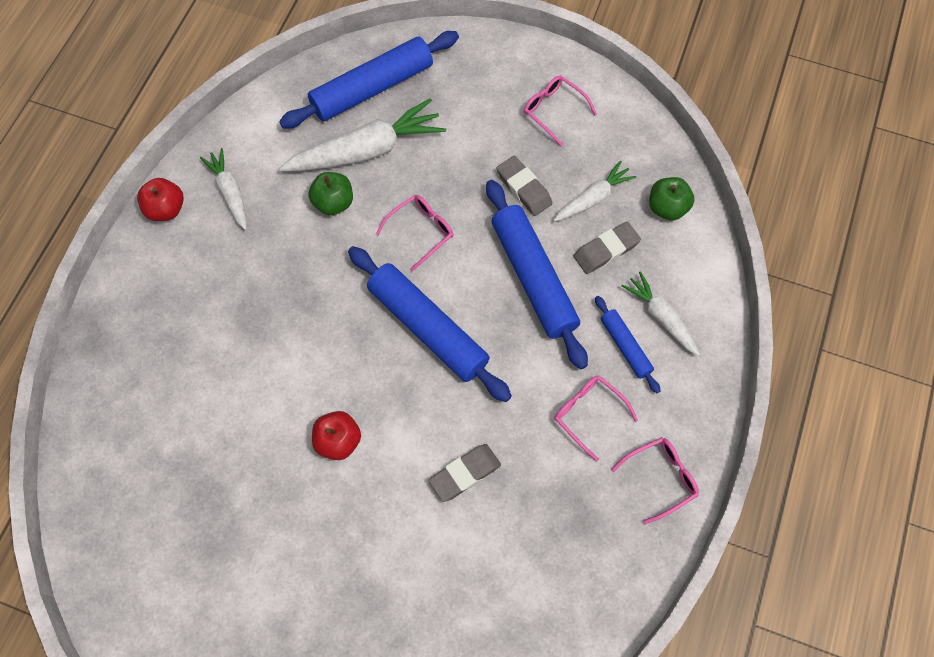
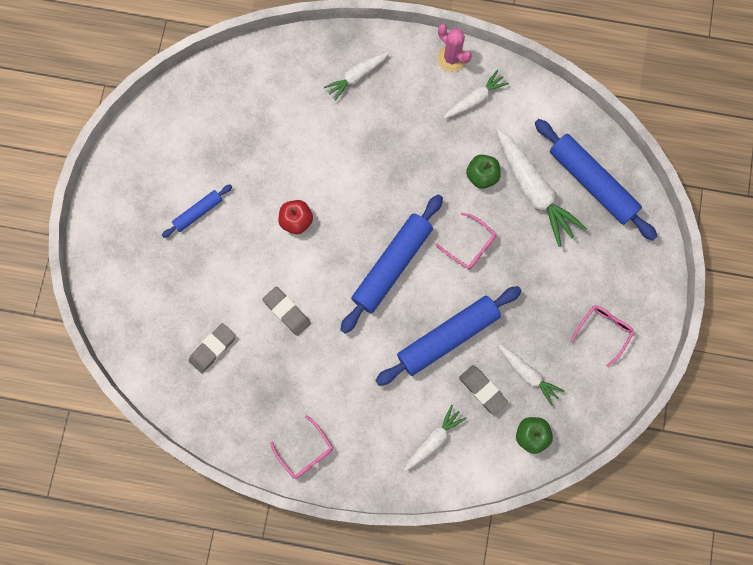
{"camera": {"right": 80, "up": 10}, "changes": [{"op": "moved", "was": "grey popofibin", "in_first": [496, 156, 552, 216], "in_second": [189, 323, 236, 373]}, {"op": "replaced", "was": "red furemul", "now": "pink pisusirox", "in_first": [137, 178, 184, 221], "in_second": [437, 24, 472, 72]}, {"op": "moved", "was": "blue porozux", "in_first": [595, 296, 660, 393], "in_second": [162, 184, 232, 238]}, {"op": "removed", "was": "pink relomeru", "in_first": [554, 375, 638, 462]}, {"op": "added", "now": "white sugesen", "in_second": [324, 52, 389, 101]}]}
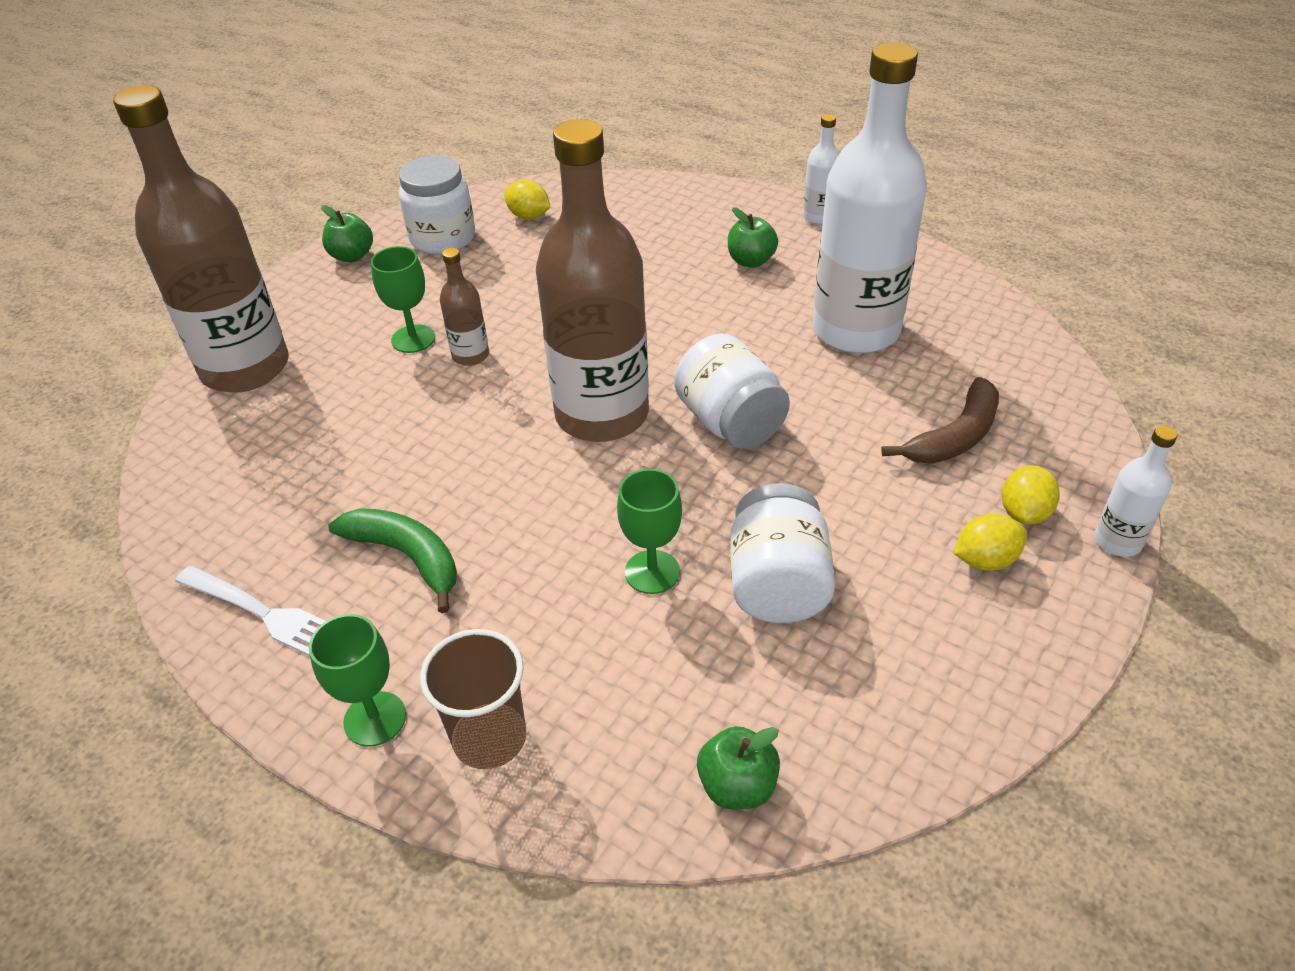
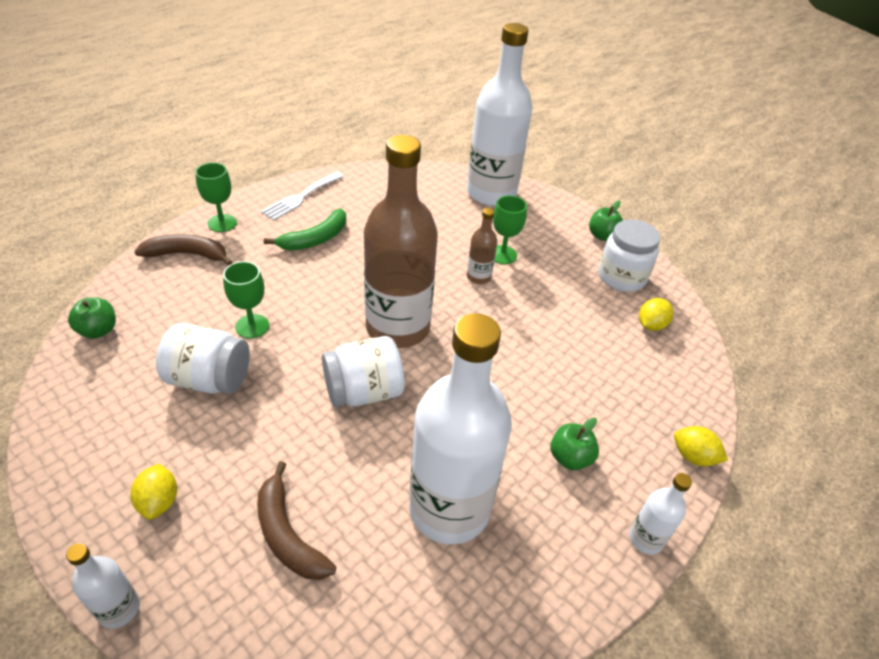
{"camera": {"right": 95, "up": 0}, "changes": [{"op": "recoloured", "was": "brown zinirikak", "now": "white zinirikak", "in_first": [113, 85, 289, 393], "in_second": [467, 23, 533, 206]}, {"op": "moved", "was": "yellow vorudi", "in_first": [1002, 465, 1060, 525], "in_second": [674, 426, 728, 466]}, {"op": "replaced", "was": "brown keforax", "now": "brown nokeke", "in_first": [420, 629, 526, 769], "in_second": [134, 234, 233, 266]}]}
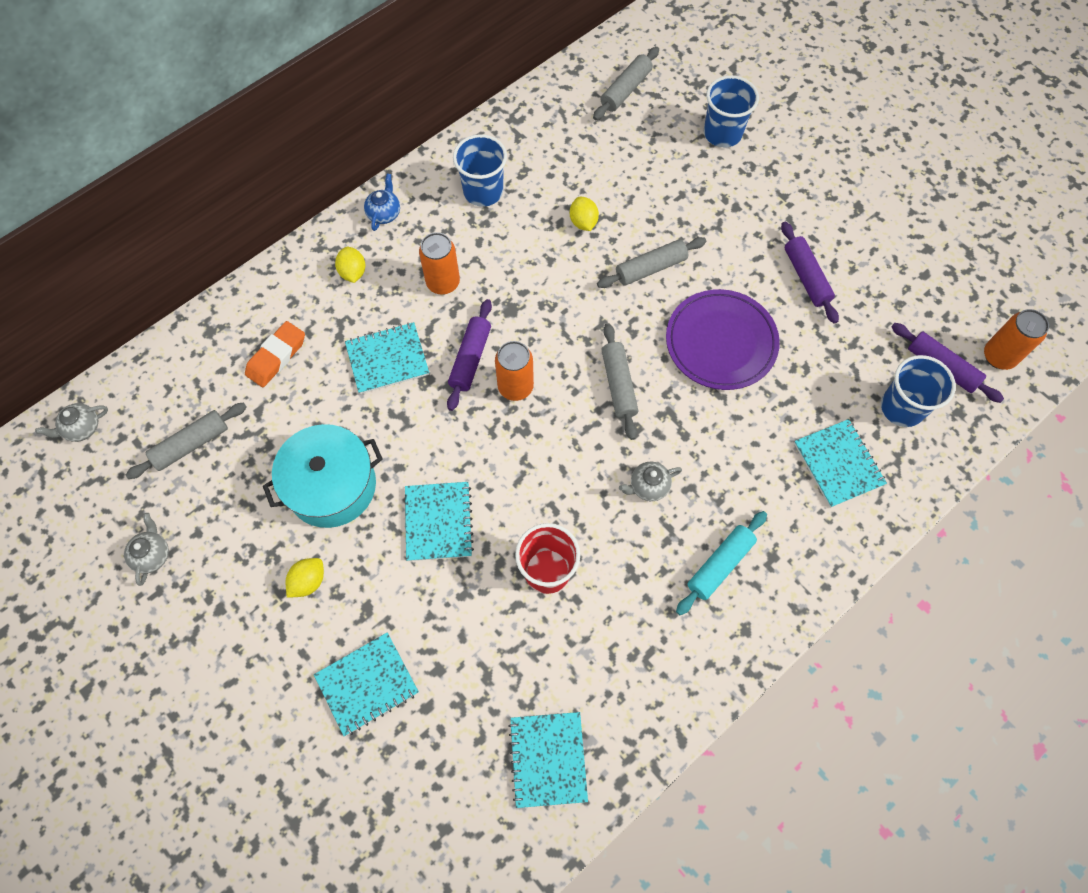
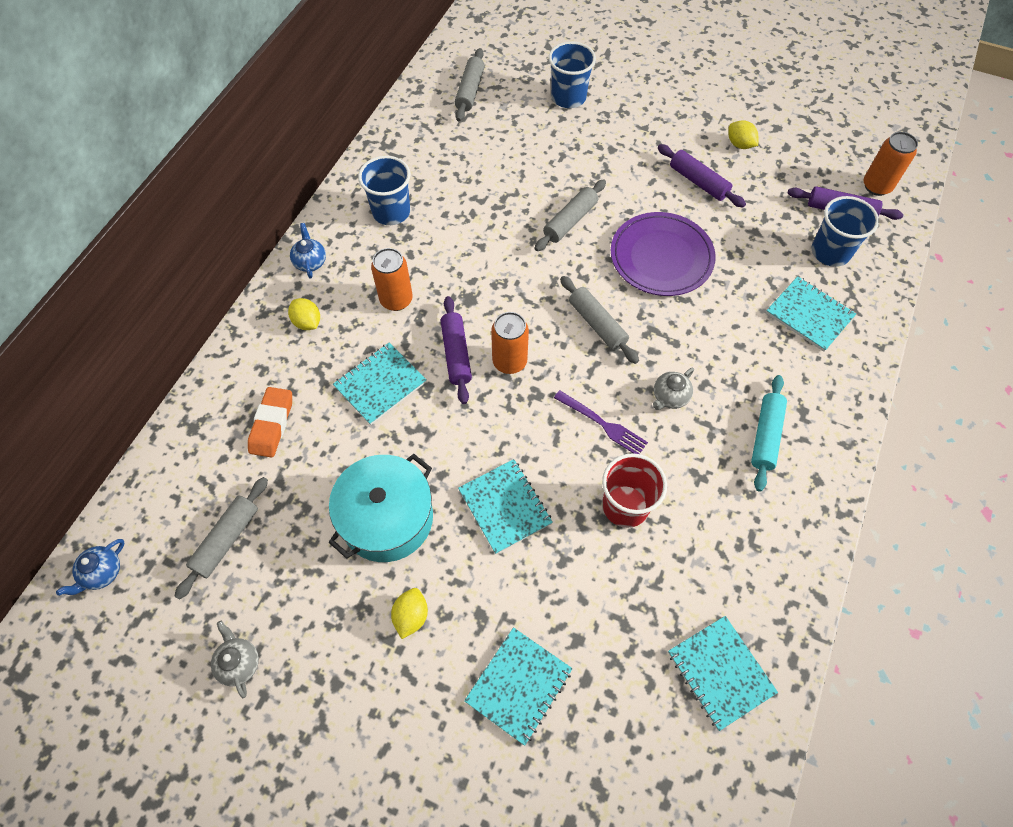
{"camera": {"right": -25, "up": -5}, "changes": [{"op": "moved", "was": "yellow vorudi", "in_first": [570, 197, 599, 231], "in_second": [728, 120, 758, 149]}, {"op": "recoloured", "was": "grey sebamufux", "now": "blue sebamufux", "in_first": [35, 403, 108, 442], "in_second": [56, 539, 125, 596]}, {"op": "added", "now": "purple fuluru", "in_second": [554, 390, 648, 454]}]}
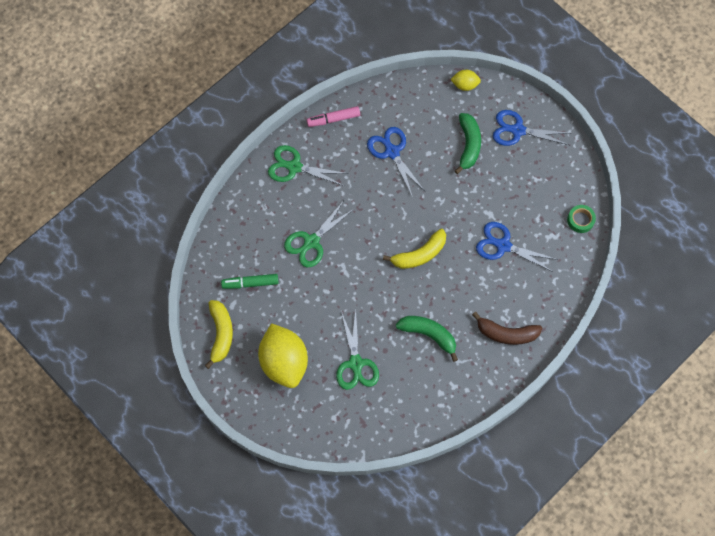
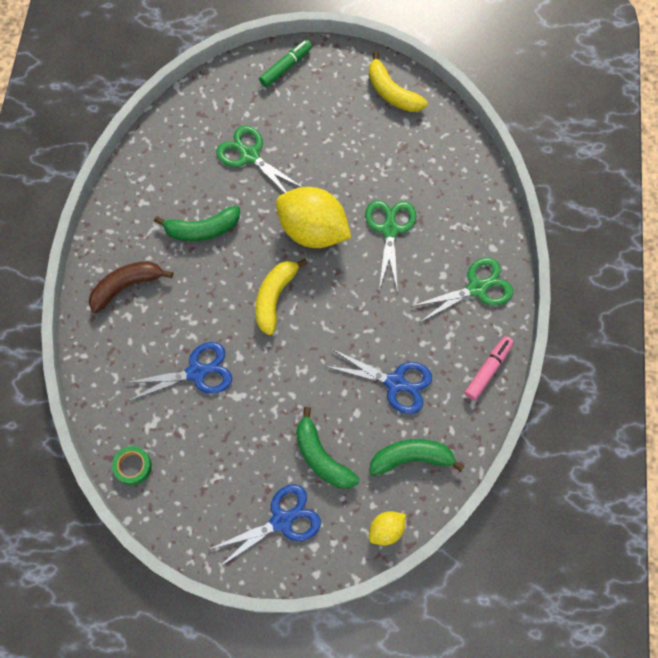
{"camera": {"right": 140, "up": 0}, "changes": [{"op": "moved", "was": "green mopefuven", "in_first": [221, 274, 278, 289], "in_second": [259, 40, 312, 87]}, {"op": "moved", "was": "yellow vorudi", "in_first": [258, 323, 308, 388], "in_second": [276, 187, 351, 248]}, {"op": "added", "now": "green nokeke", "in_second": [369, 439, 465, 476]}]}
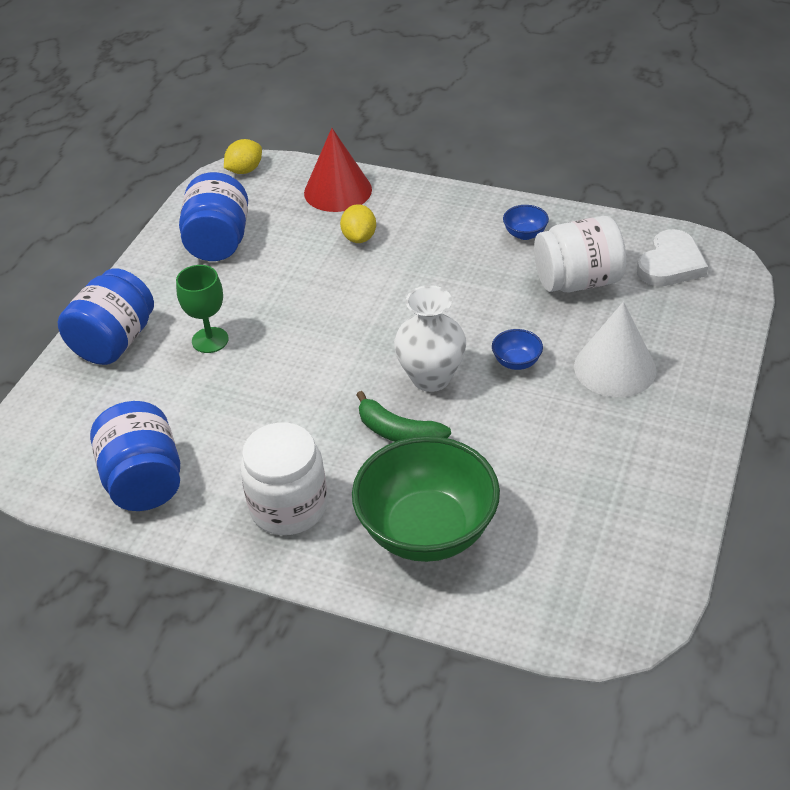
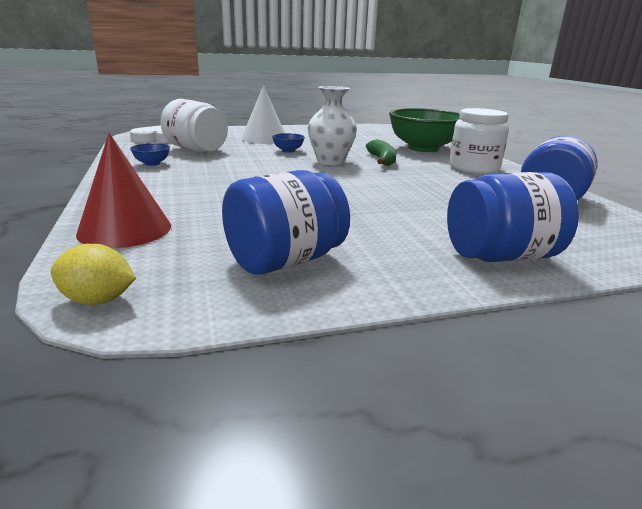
{"camera": {"right": -130, "up": -20}, "changes": [{"op": "removed", "was": "yellow vorudi", "in_first": [340, 204, 376, 243]}, {"op": "removed", "was": "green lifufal", "in_first": [176, 265, 229, 353]}]}
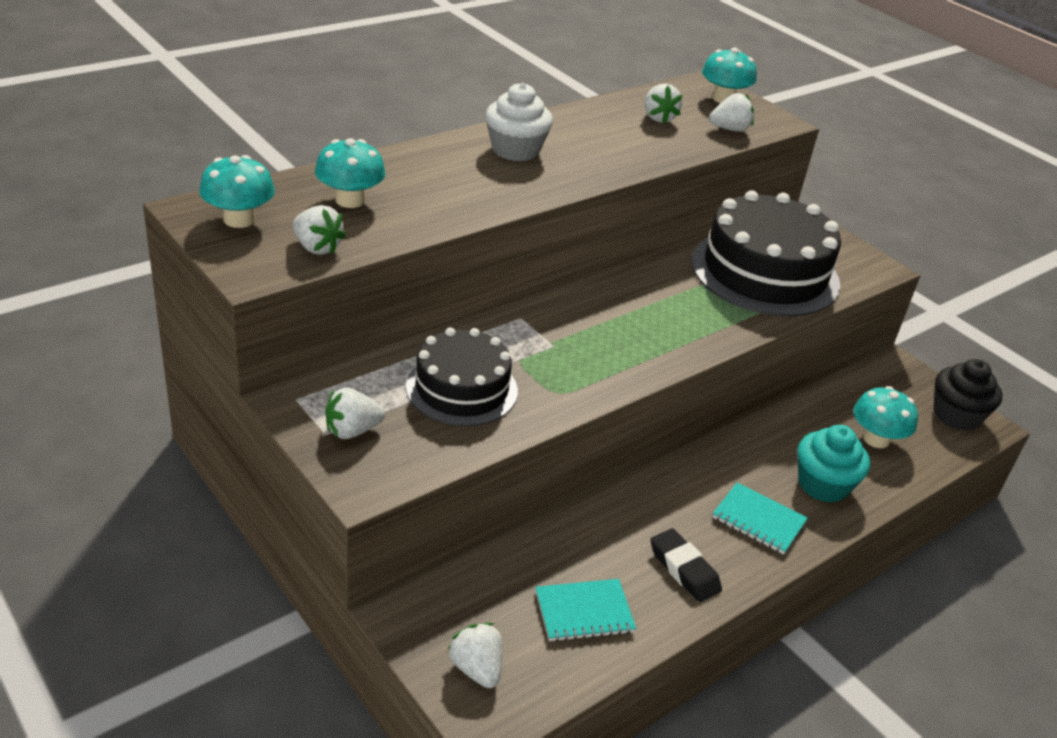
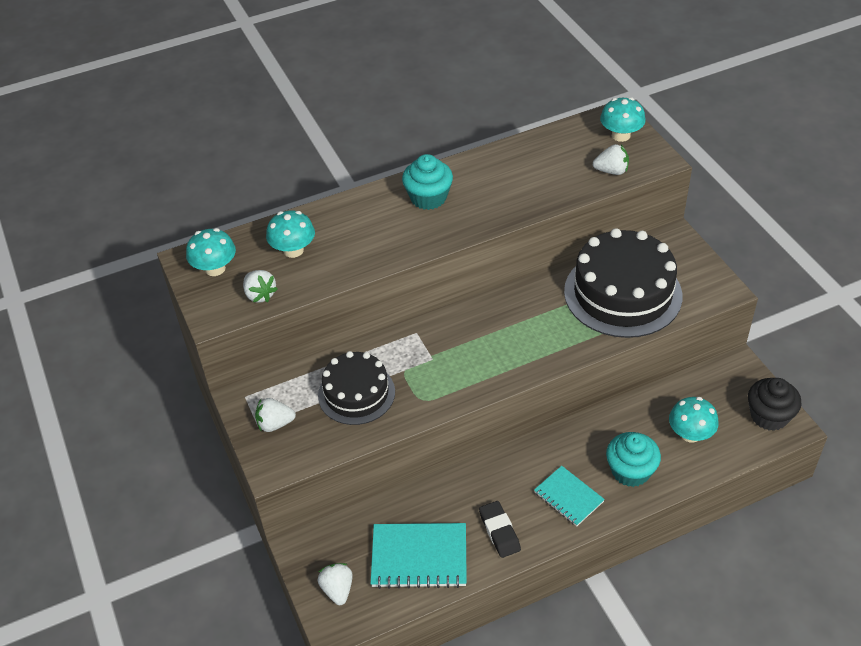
{"camera": {"right": 20, "up": 10}, "changes": [{"op": "recoloured", "was": "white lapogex", "now": "turquoise lapogex", "in_first": [485, 83, 553, 162], "in_second": [402, 154, 453, 210]}, {"op": "removed", "was": "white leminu", "in_first": [645, 84, 683, 123]}, {"op": "resized", "was": "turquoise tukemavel", "in_first": [535, 579, 636, 642], "in_second": [370, 523, 467, 589], "ratio": 1.58}]}
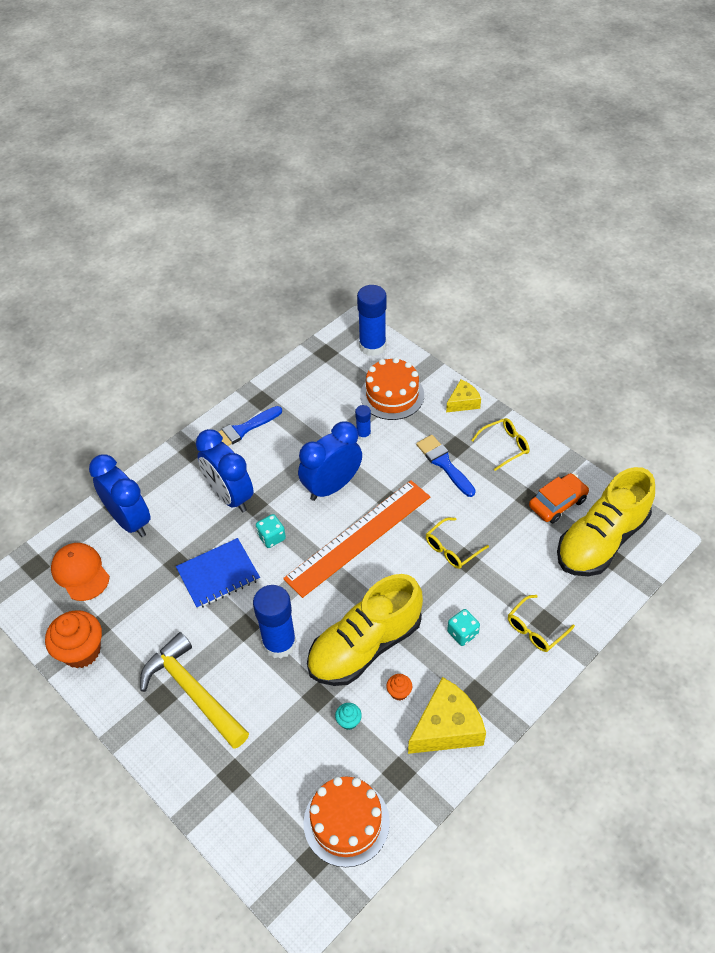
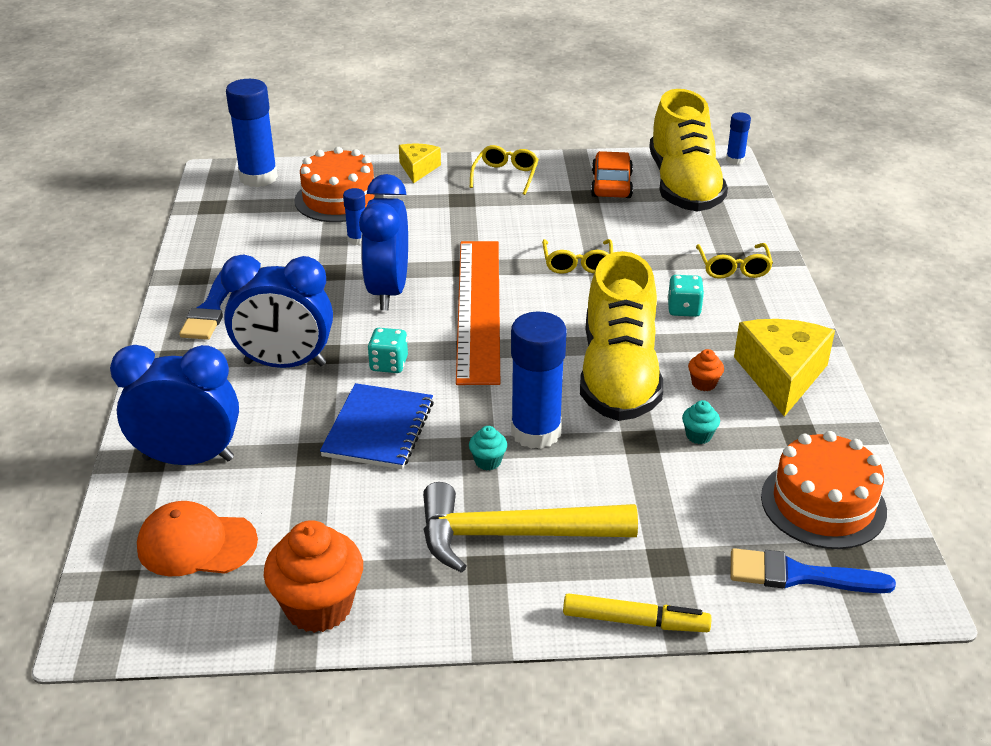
{"camera": {"right": -50, "up": -15}, "changes": [{"op": "moved", "was": "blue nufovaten", "in_first": [416, 435, 476, 497], "in_second": [731, 548, 896, 593]}, {"op": "added", "now": "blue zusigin", "in_second": [726, 112, 751, 165]}, {"op": "added", "now": "turquoise lapogex", "in_second": [469, 426, 507, 470]}, {"op": "added", "now": "yellow mopefuven", "in_second": [563, 593, 712, 632]}]}
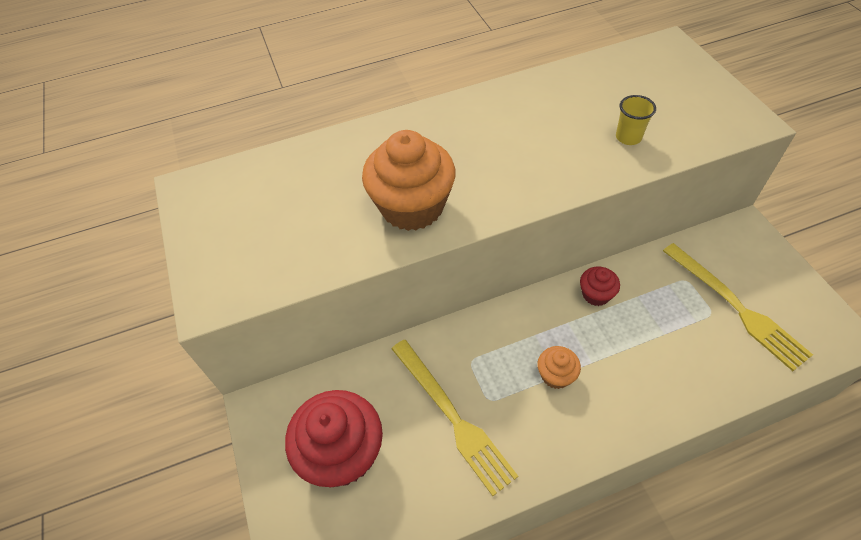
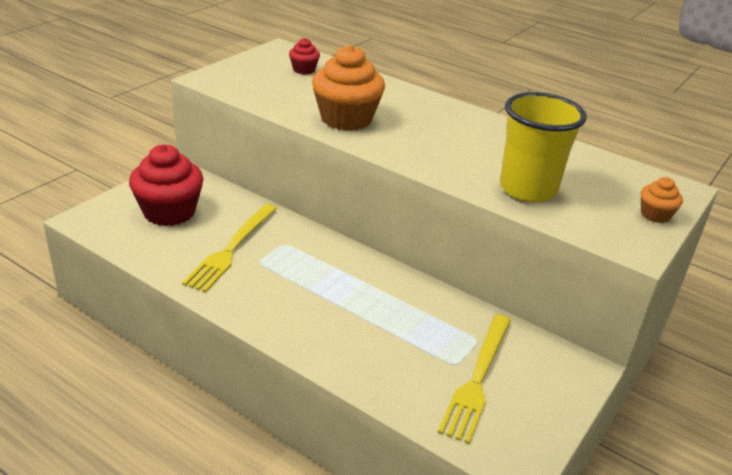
{"camera": {"right": 50, "up": -20}, "changes": [{"op": "resized", "was": "yellow keforax", "in_first": [616, 95, 656, 145], "in_second": [500, 92, 587, 203], "ratio": 2.29}, {"op": "moved", "was": "red lapogex", "in_first": [580, 267, 620, 306], "in_second": [289, 38, 320, 74]}, {"op": "moved", "was": "orange lapogex", "in_first": [537, 346, 581, 389], "in_second": [641, 177, 683, 223]}]}
